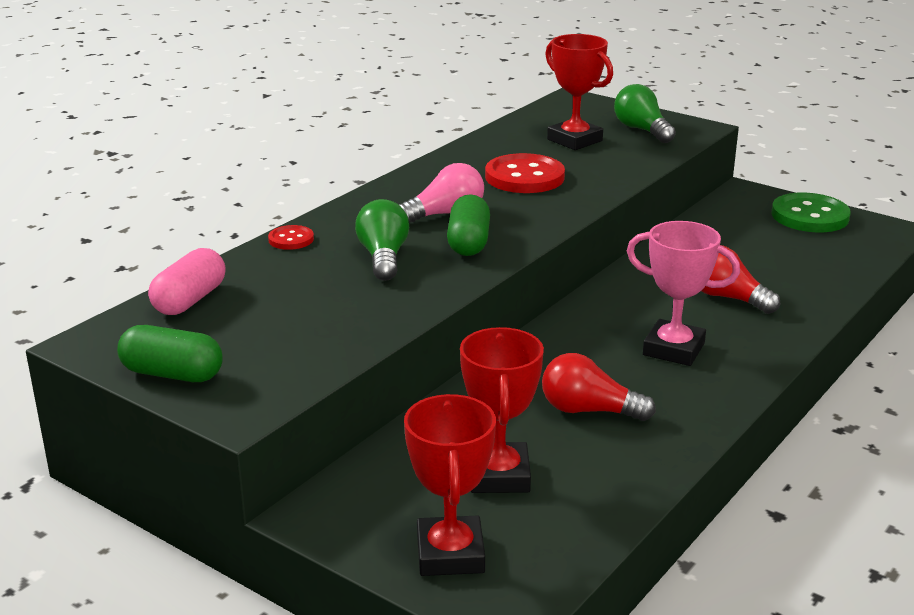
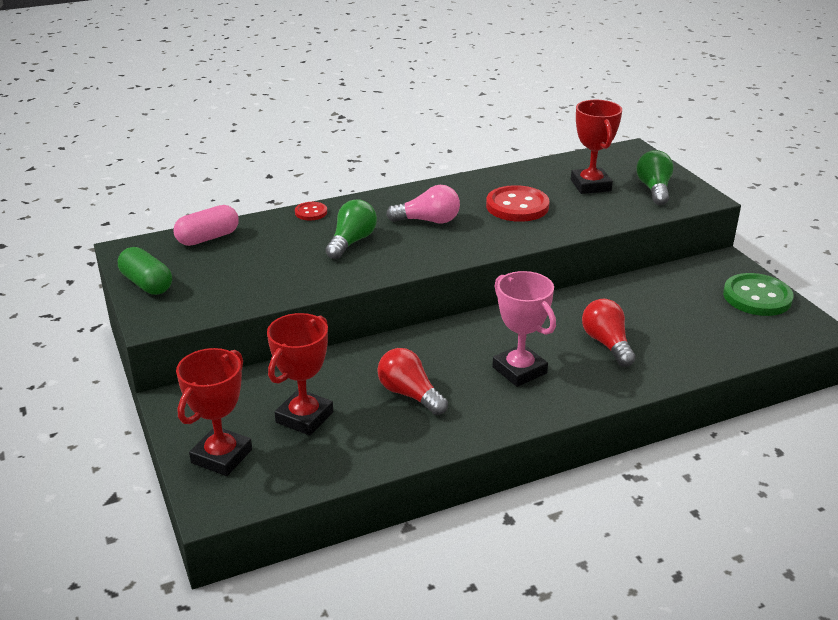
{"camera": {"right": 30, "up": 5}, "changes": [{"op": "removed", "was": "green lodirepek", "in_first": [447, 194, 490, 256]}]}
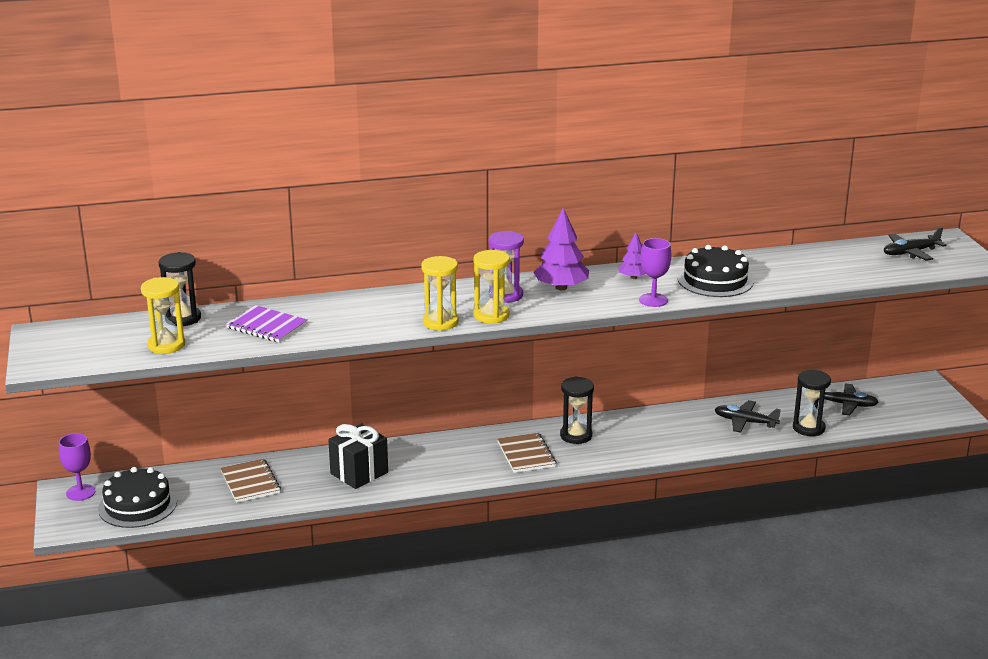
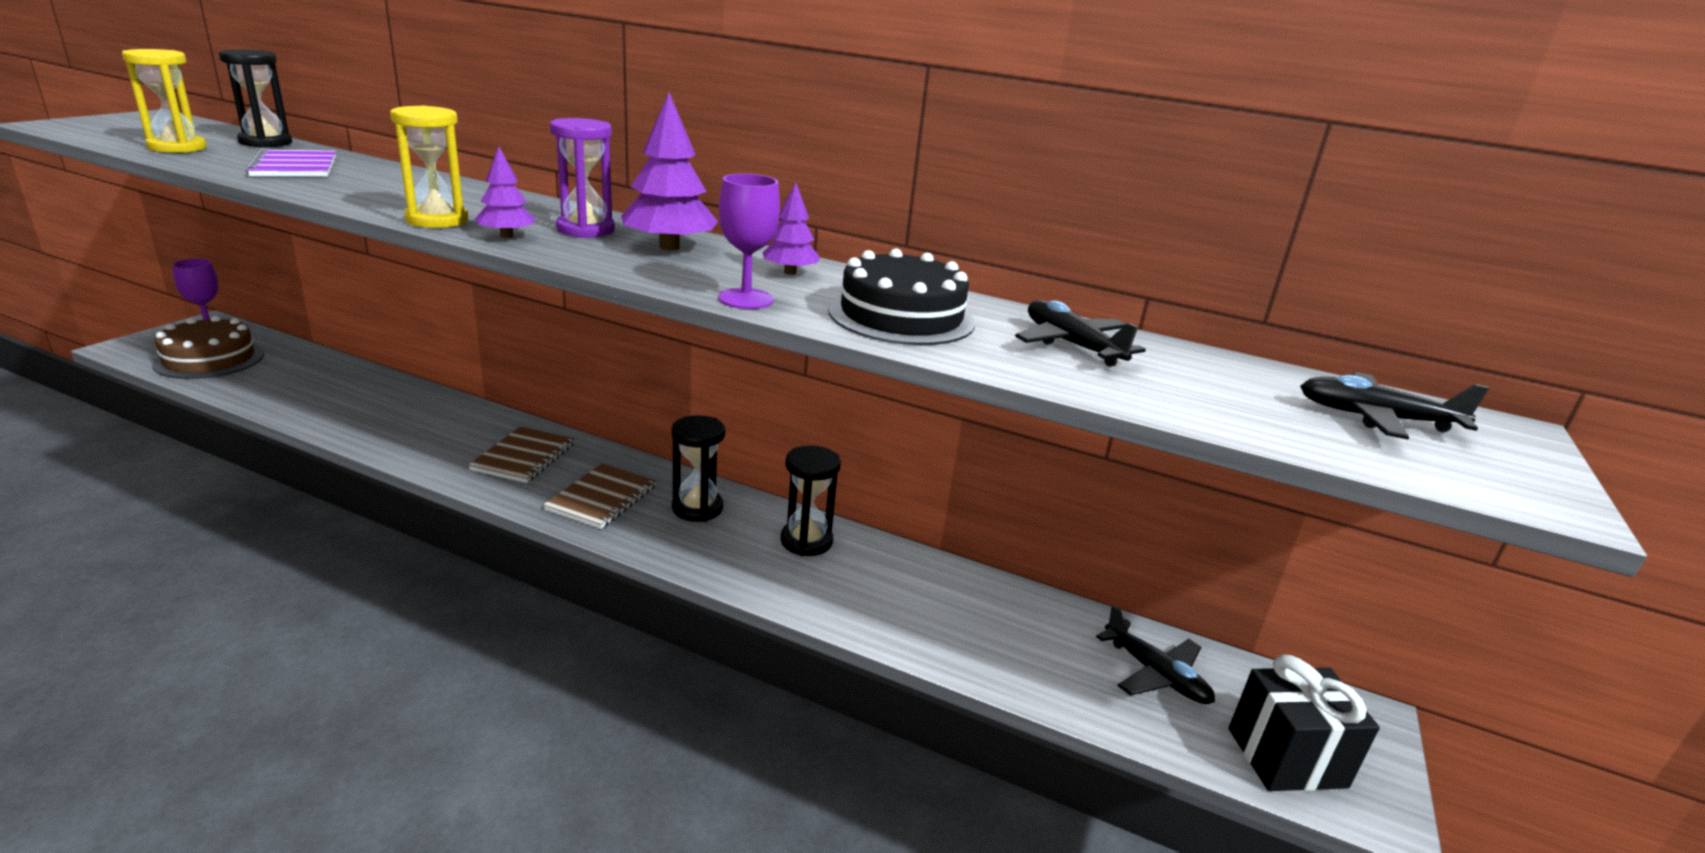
{"camera": {"right": 35, "up": 0}, "changes": [{"op": "replaced", "was": "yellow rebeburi", "now": "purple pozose", "in_first": [474, 250, 510, 324], "in_second": [475, 146, 535, 238]}, {"op": "moved", "was": "black rebeburi", "in_first": [793, 370, 831, 436], "in_second": [781, 446, 841, 556]}, {"op": "moved", "was": "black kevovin", "in_first": [715, 400, 781, 433], "in_second": [1015, 300, 1146, 367]}, {"op": "moved", "was": "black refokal", "in_first": [328, 423, 388, 489], "in_second": [1228, 655, 1380, 791]}, {"op": "moved", "was": "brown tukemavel", "in_first": [220, 458, 281, 503], "in_second": [468, 426, 575, 483]}, {"op": "recoloured", "was": "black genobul", "now": "brown genobul", "in_first": [98, 467, 177, 528], "in_second": [152, 316, 264, 379]}]}
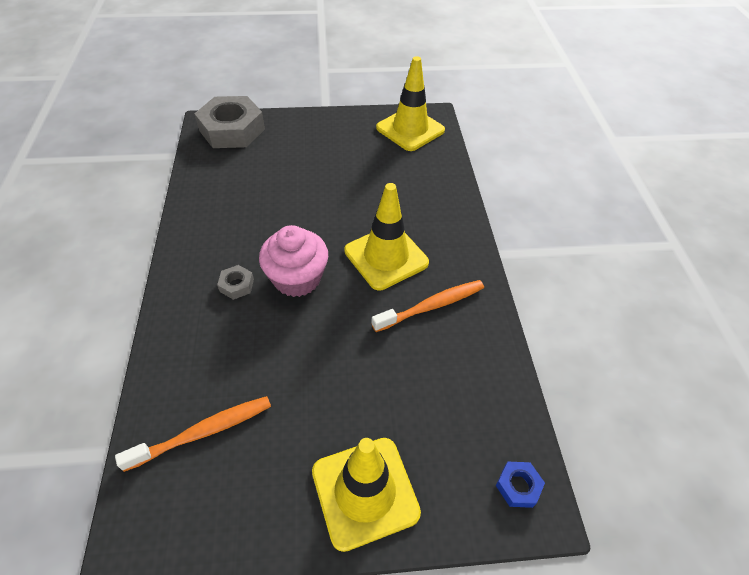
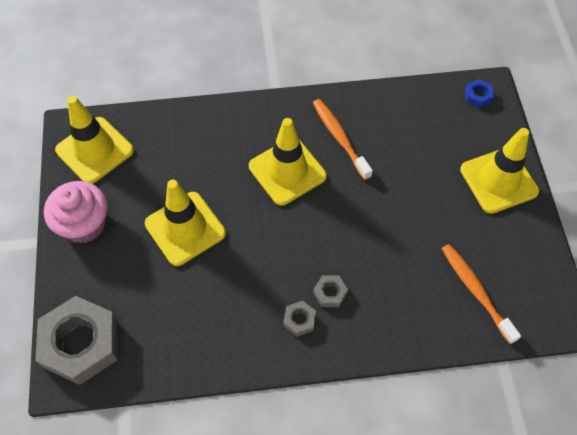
{"camera": {"right": -90, "up": 10}, "changes": [{"op": "moved", "was": "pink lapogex", "in_first": [259, 225, 328, 297], "in_second": [44, 181, 107, 243]}, {"op": "added", "now": "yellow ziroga", "in_second": [145, 180, 226, 266]}, {"op": "added", "now": "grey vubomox", "in_second": [283, 300, 316, 337]}]}
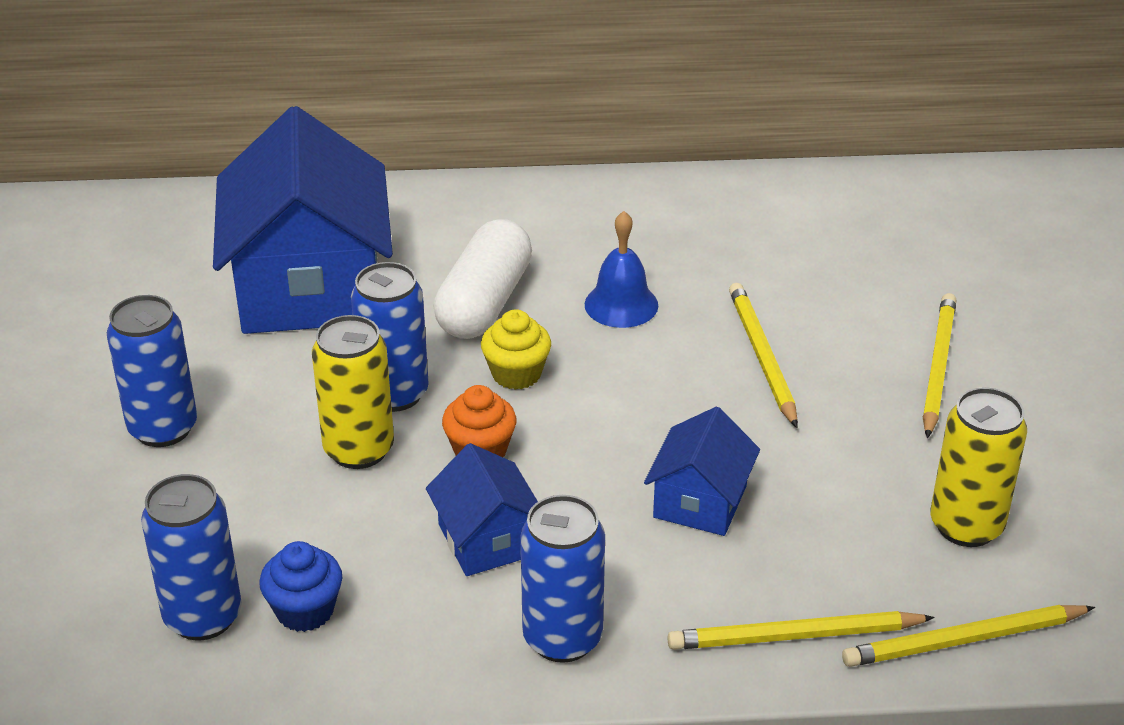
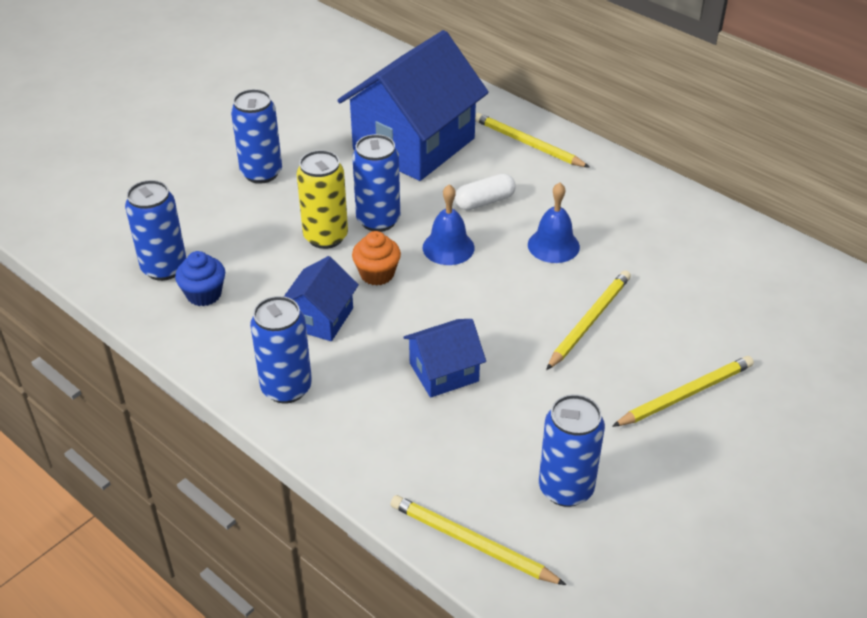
{"camera": {"right": 45, "up": 5}, "changes": [{"op": "resized", "was": "white lodirepek", "in_first": [434, 219, 532, 339], "in_second": [455, 173, 516, 210], "ratio": 0.6}, {"op": "replaced", "was": "yellow lapogex", "now": "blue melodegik", "in_first": [481, 309, 551, 390], "in_second": [423, 184, 475, 265]}, {"op": "recoloured", "was": "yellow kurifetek", "now": "blue kurifetek", "in_first": [930, 387, 1027, 547], "in_second": [539, 394, 605, 507]}, {"op": "moved", "was": "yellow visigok", "in_first": [668, 611, 935, 650], "in_second": [475, 113, 590, 168]}]}
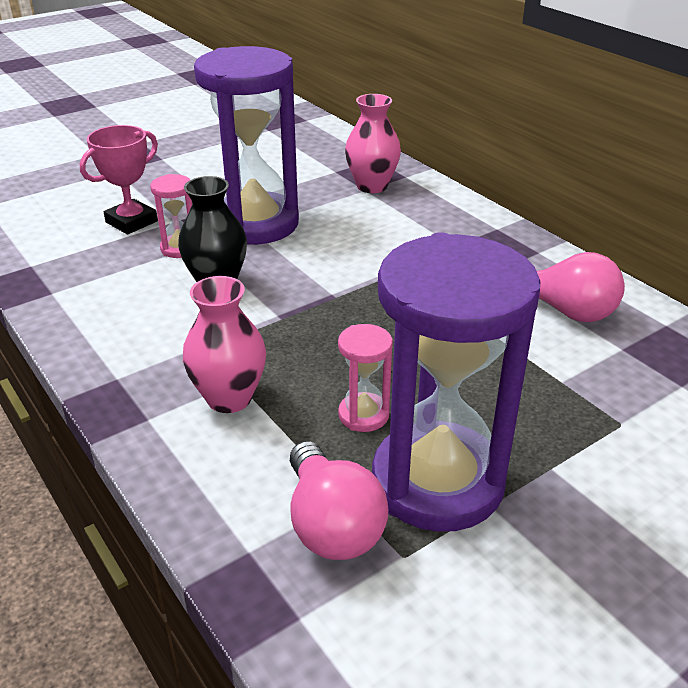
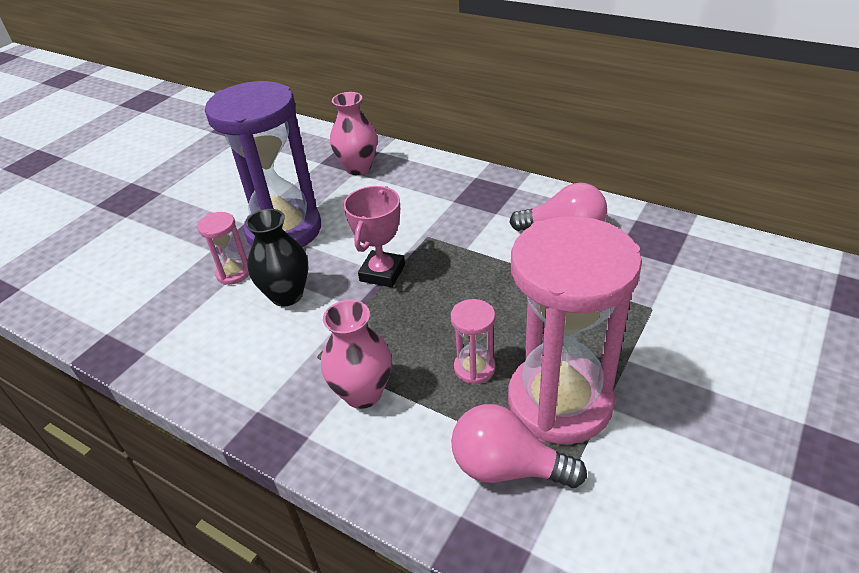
{"camera": {"right": -20, "up": 5}, "changes": [{"op": "moved", "was": "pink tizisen", "in_first": [80, 125, 158, 235], "in_second": [343, 186, 405, 287]}, {"op": "recoloured", "was": "purple rebeburi", "now": "pink rebeburi", "in_first": [372, 232, 540, 532], "in_second": [508, 216, 642, 444]}, {"op": "turned", "was": "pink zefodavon", "in_first": [290, 441, 388, 560], "in_second": [451, 404, 587, 488], "clockwise": 150}]}
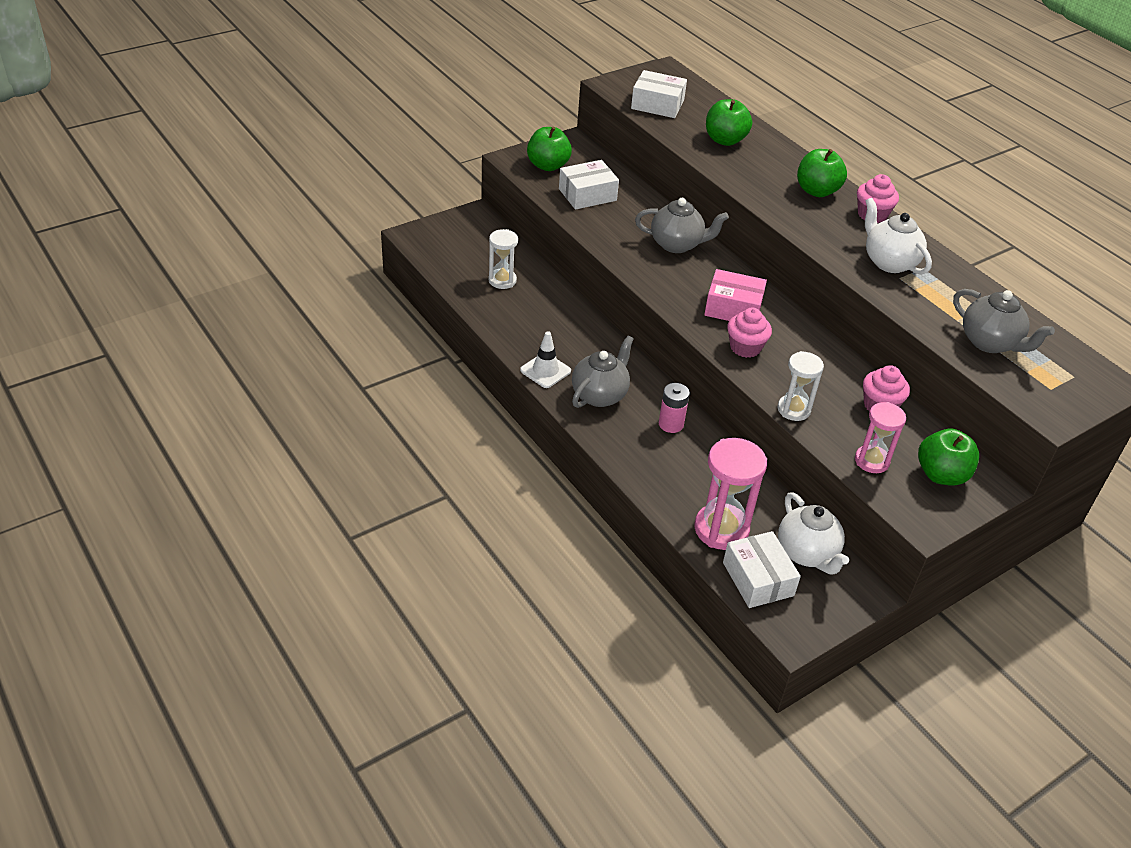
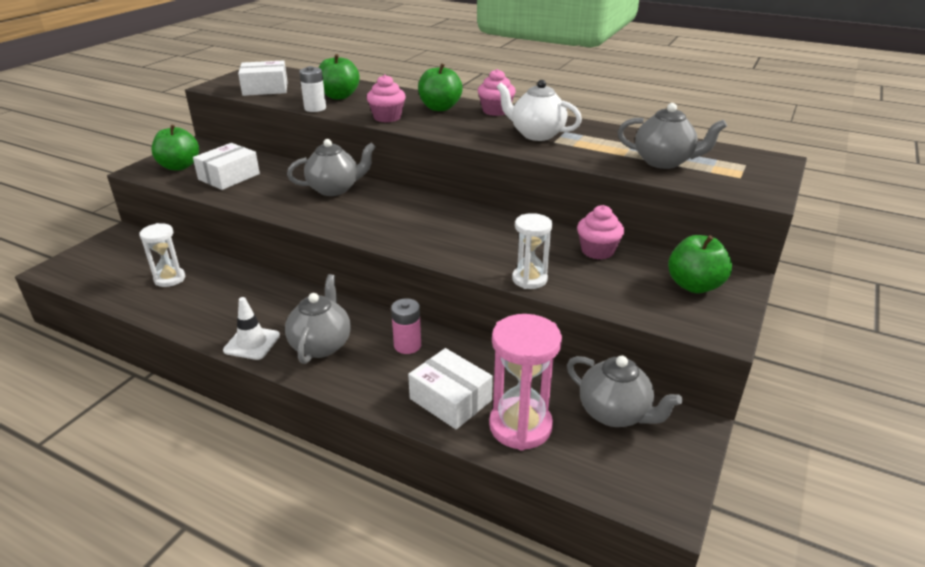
{"camera": {"right": -25, "up": -10}, "changes": [{"op": "removed", "was": "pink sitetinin", "in_first": [704, 269, 767, 321]}, {"op": "moved", "was": "pink lapogex", "in_first": [727, 307, 772, 358], "in_second": [367, 75, 406, 122]}, {"op": "removed", "was": "pink rebeburi", "in_first": [855, 402, 906, 473]}, {"op": "recoloured", "was": "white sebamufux", "now": "grey sebamufux", "in_first": [778, 492, 849, 575], "in_second": [567, 356, 682, 427]}, {"op": "moved", "was": "white sitetinin", "in_first": [723, 531, 801, 608], "in_second": [408, 348, 493, 429]}, {"op": "added", "now": "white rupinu", "in_second": [299, 66, 326, 112]}]}
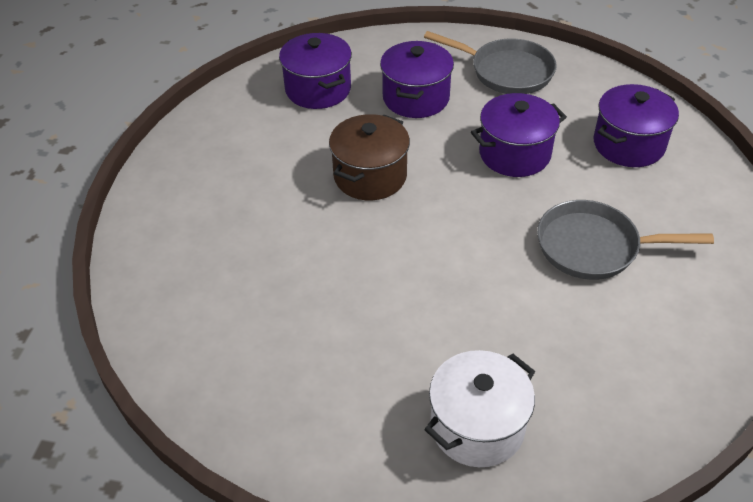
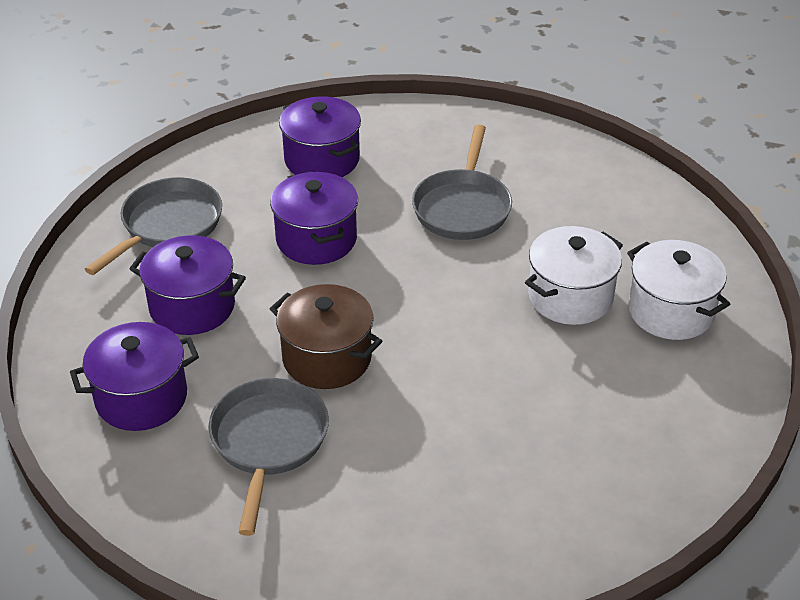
{"camera": {"right": -85, "up": -5}, "changes": [{"op": "added", "now": "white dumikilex", "in_second": [525, 226, 623, 325]}, {"op": "added", "now": "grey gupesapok", "in_second": [208, 378, 329, 536]}]}
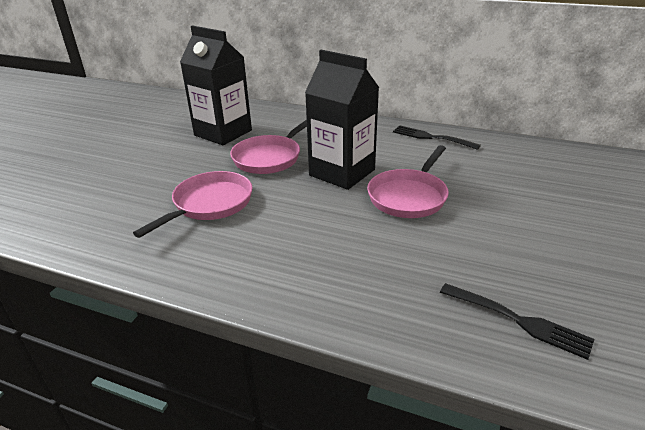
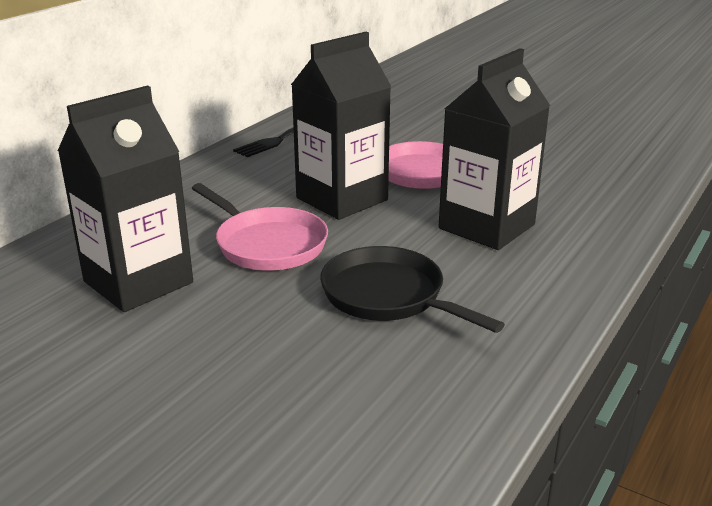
{"camera": {"right": -80, "up": -5}, "changes": [{"op": "recoloured", "was": "pink gupesapok", "now": "black gupesapok", "in_first": [133, 171, 252, 238], "in_second": [320, 246, 505, 333]}, {"op": "removed", "was": "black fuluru", "in_first": [440, 283, 594, 360]}, {"op": "added", "now": "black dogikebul", "in_second": [439, 48, 550, 250]}]}
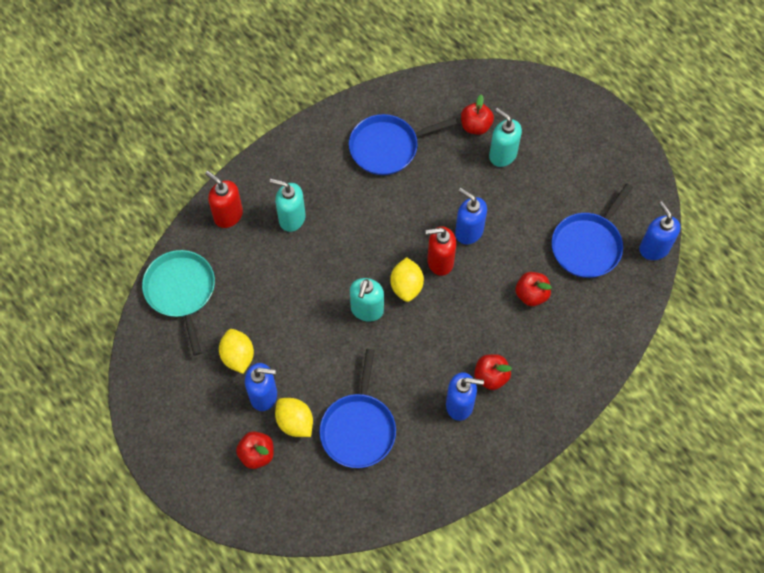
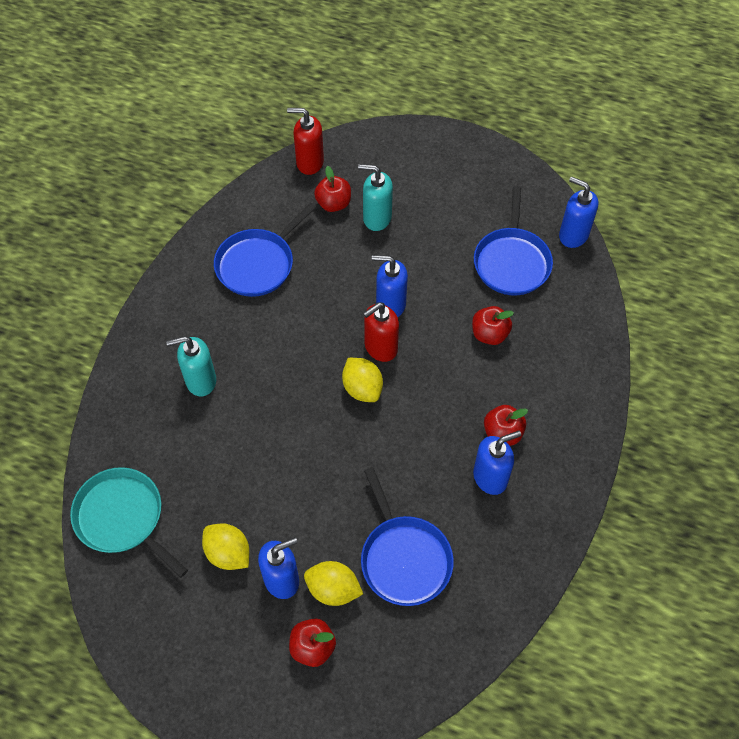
{"camera": {"right": -30, "up": -5}, "changes": [{"op": "moved", "was": "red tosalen", "in_first": [205, 171, 243, 228], "in_second": [287, 108, 324, 175]}, {"op": "removed", "was": "turquoise tosalen", "in_first": [350, 278, 384, 322]}]}
